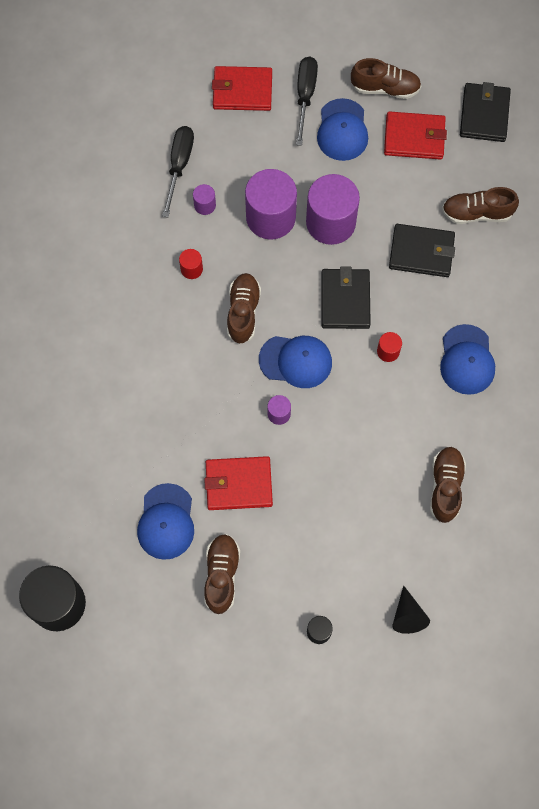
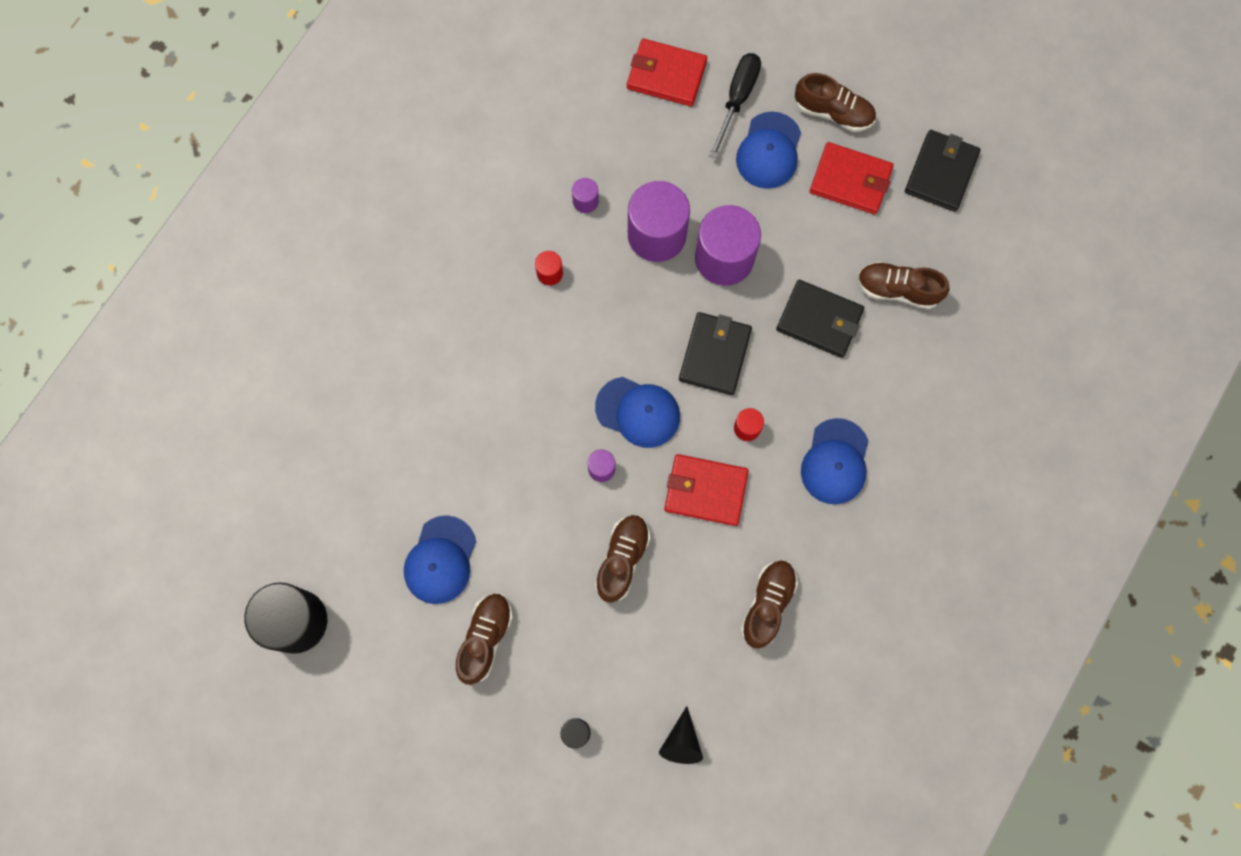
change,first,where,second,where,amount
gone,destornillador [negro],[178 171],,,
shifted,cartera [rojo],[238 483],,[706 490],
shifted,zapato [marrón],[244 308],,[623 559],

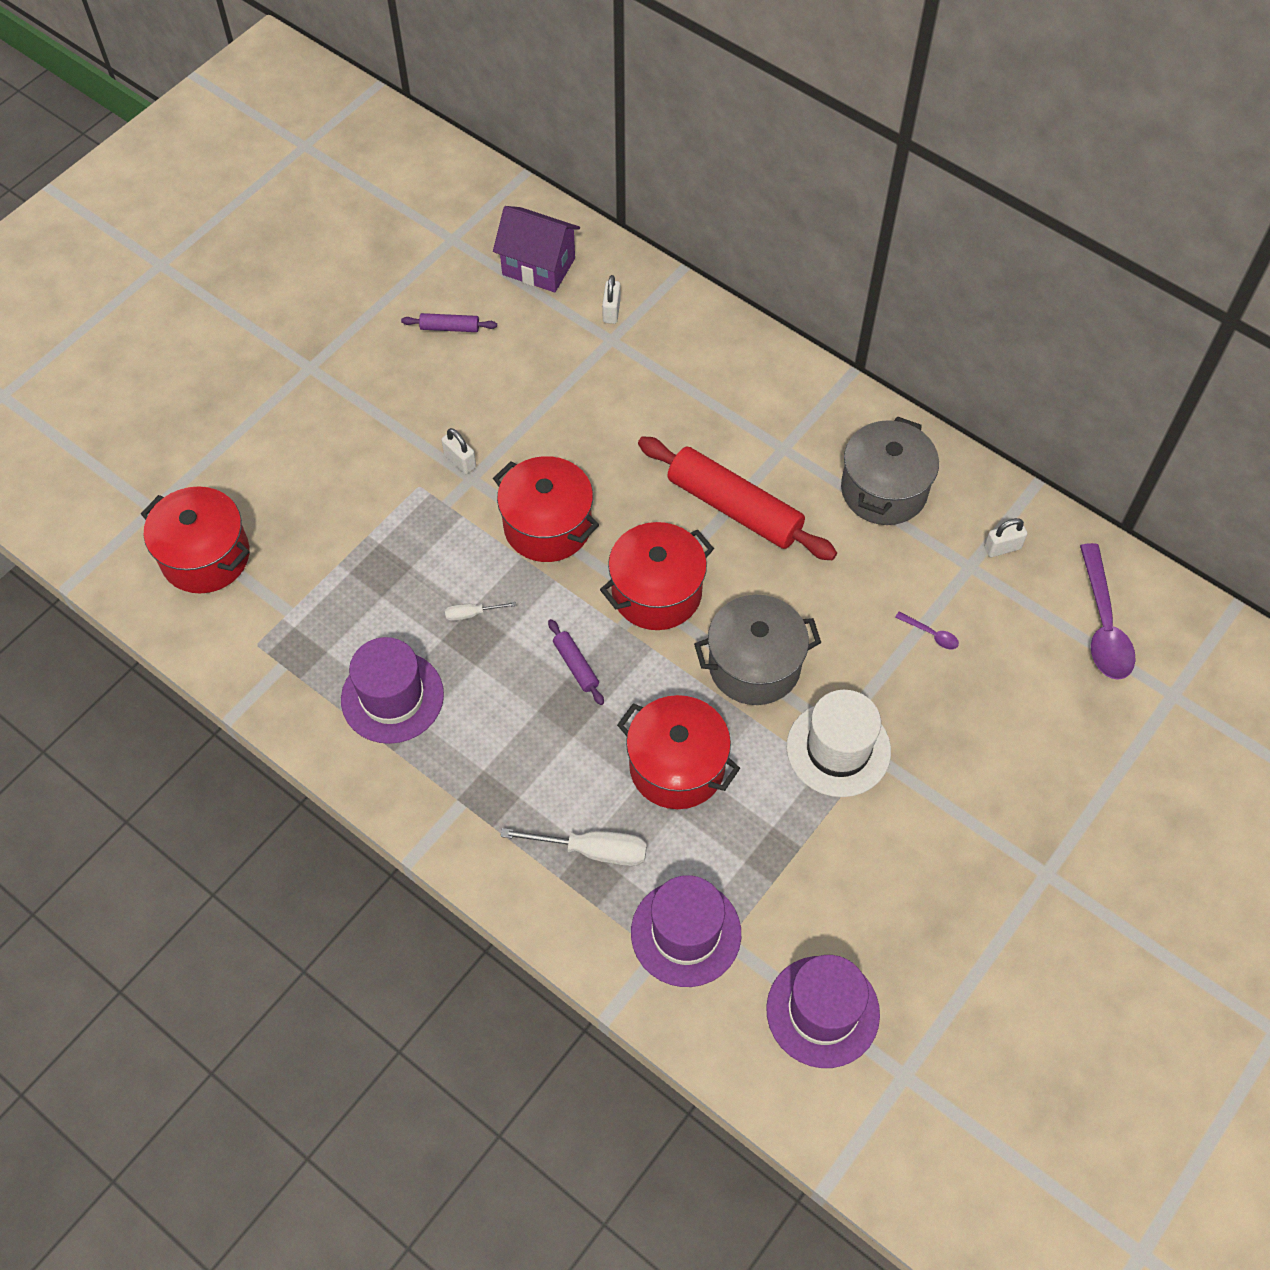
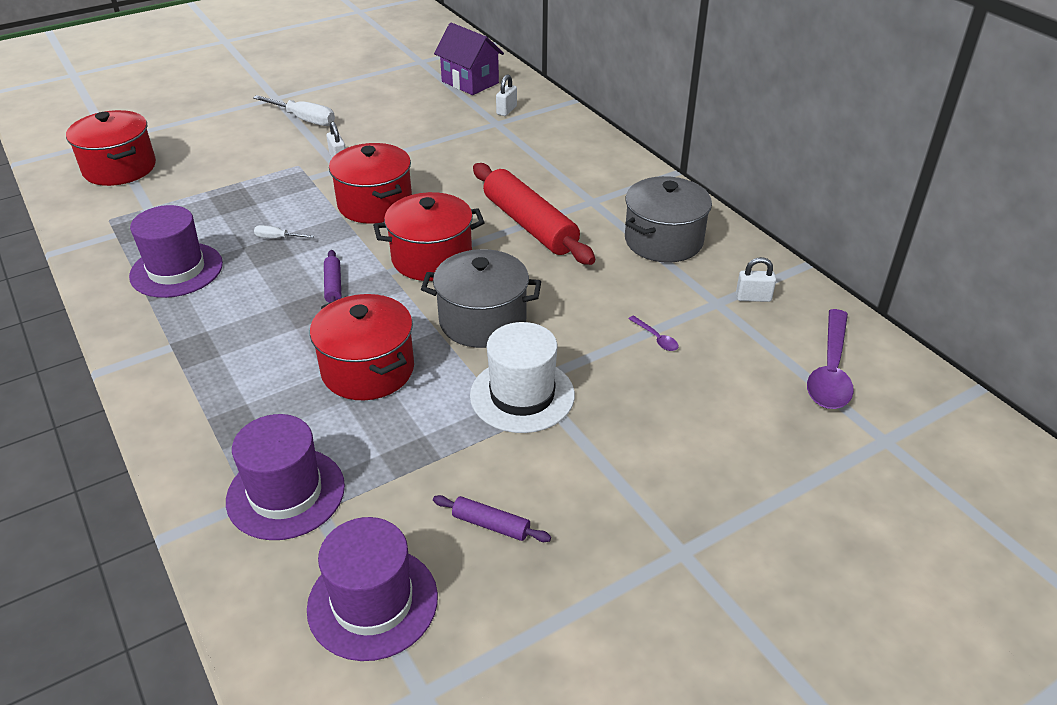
change,first,where,second,where,amount
shifted,rodillo [morado],[449 322],,[492 518],
shifted,destornillador [blanco],[574 847],,[294 110],

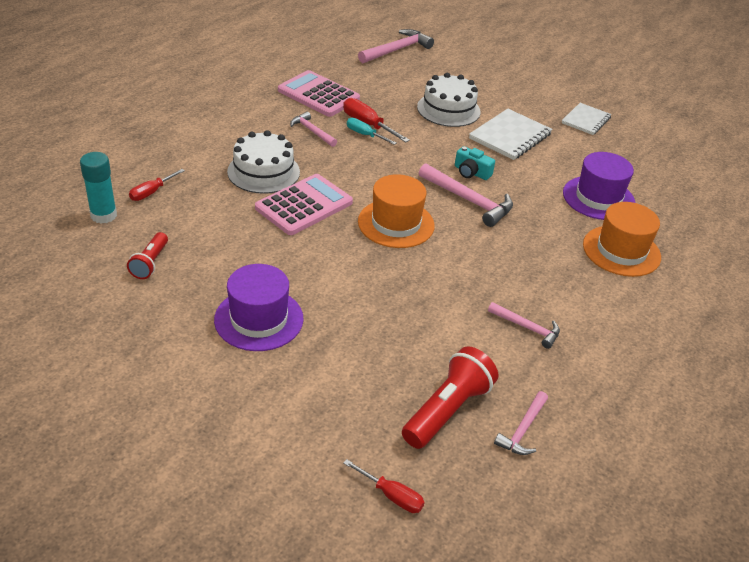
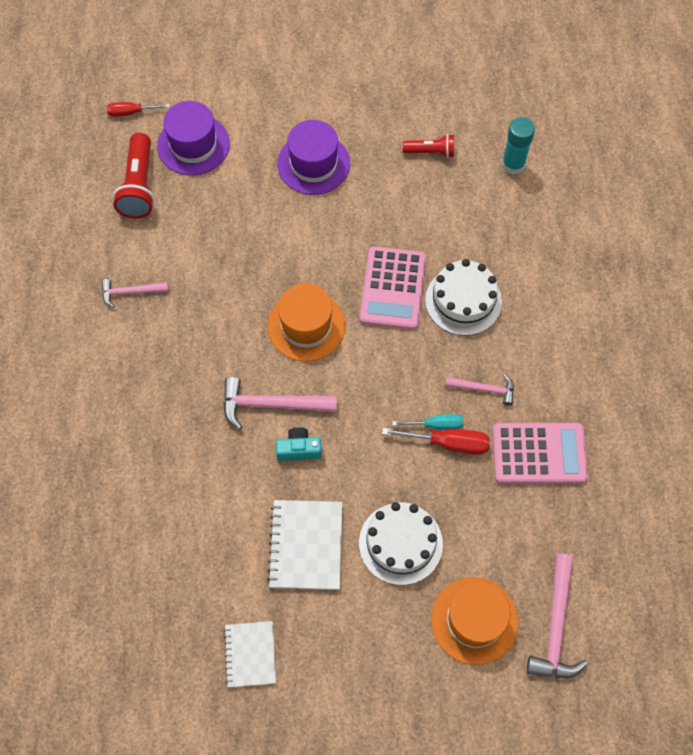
change,first,where,second,where,amount
gone,destornillador [rojo],[157 185],,,
gone,martillo [rosa],[521 423],,,
shifted,sombrero [morado],[599 186],,[193 138],
shifted,sombrero [naranja],[622 239],,[475 621],
rotated,lámpara de mano [rojo],[147 255],,[428 146],120 degrees clockwise

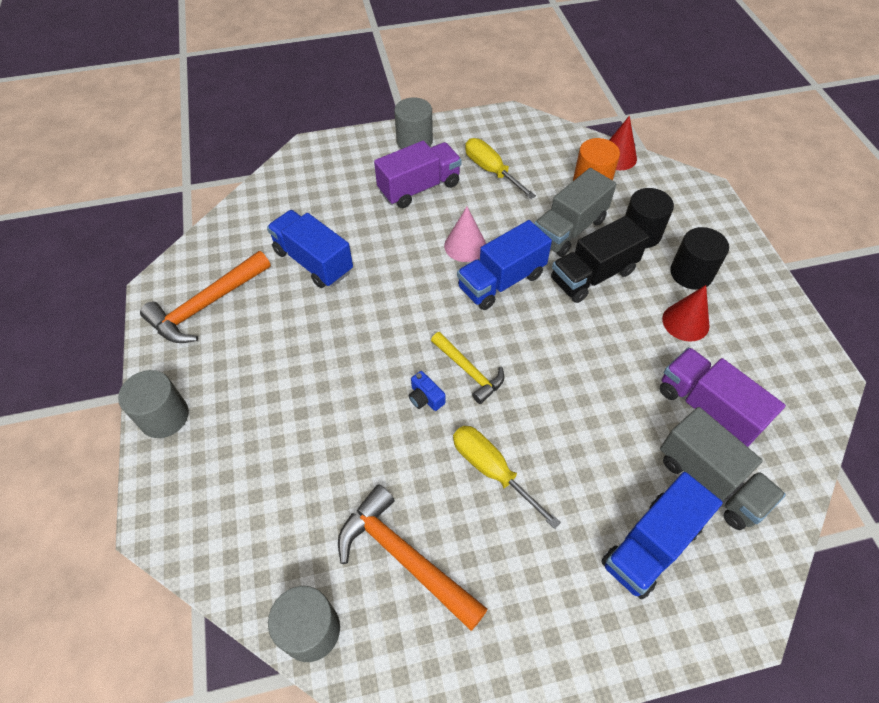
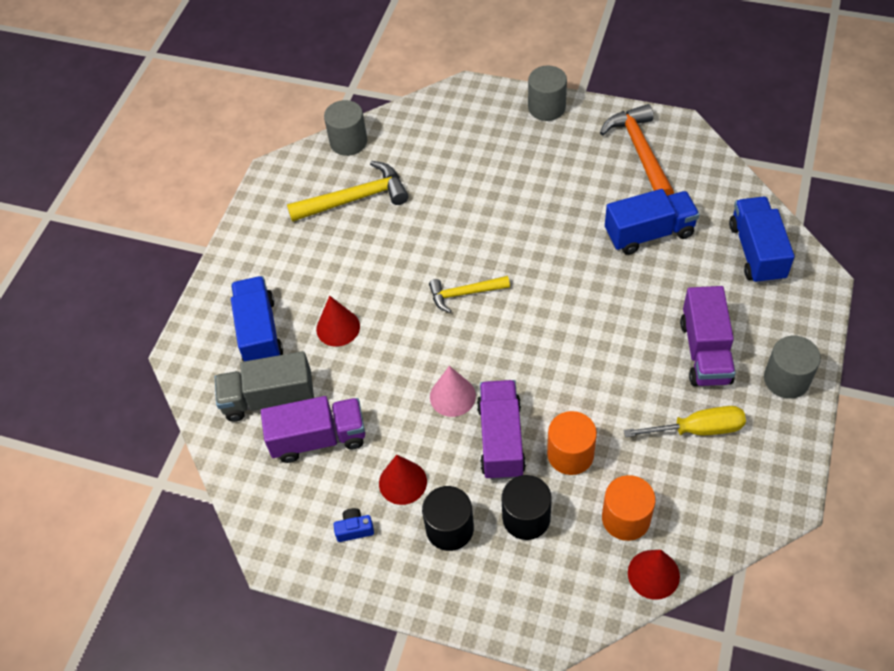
change,first,where,second,where,amount
gone,destornillador [amarillo],[507 477],,,
new,,,cono [rojo],[338 321],
shifted,cámara [azul],[427 391],,[353 525],
shifted,cono [rosa],[465 234],,[453 391],
shifted,camión [azul],[504 265],,[762 240],
swapped,camión [gris],[575 212],cilindro [naranja],[572 443],
repainted,martillo [naranja],[413 557],martillo [amarillo],[348 191],
repainted,camión [negro],[600 259],camión [morado],[501 430],

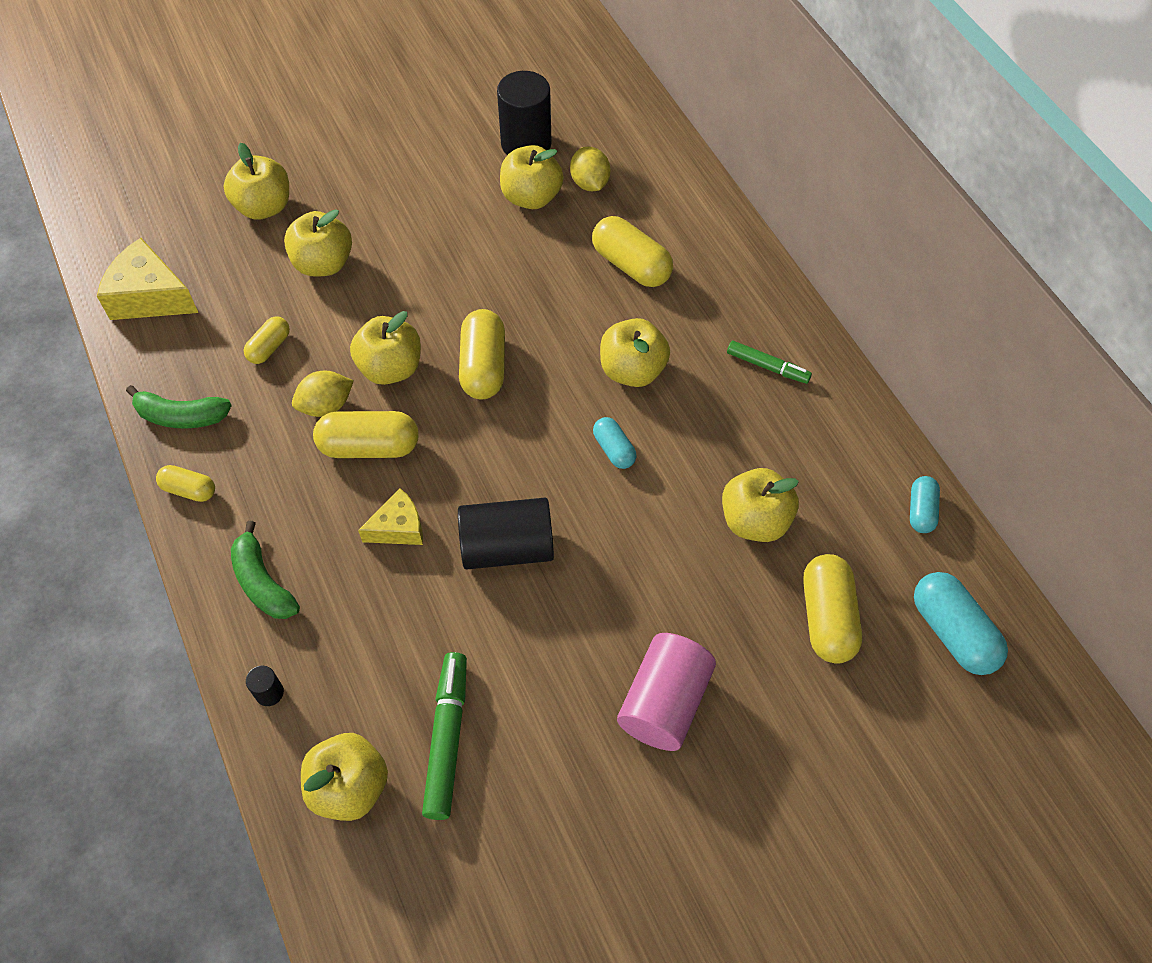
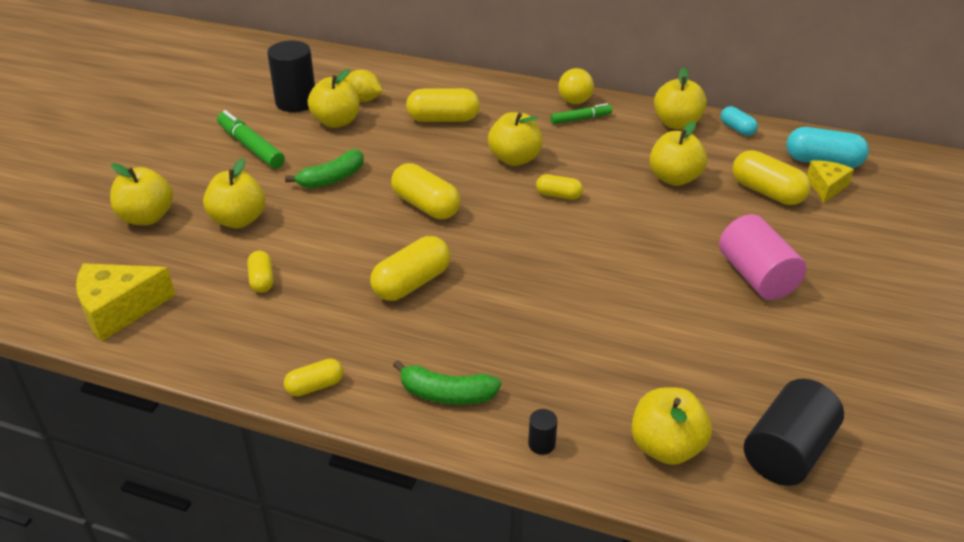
change,first,where,second,where,amount
gone,limón [amarillo],[323 394],,,
new,,,pelota [amarillo],[576 86],
shifted,plátano [verde],[179 406],,[324 169],
shifted,manzana [amarillo],[385 348],,[680 98],
shifted,queso [amarillo],[390 516],,[830 182],
shifted,rotulador [verde],[444 736],,[251 139],
shifted,cilindro [negro],[506 534],,[794 432],
repainted,cápsula [turquesa],[615 443],cápsula [amarillo],[559 187],

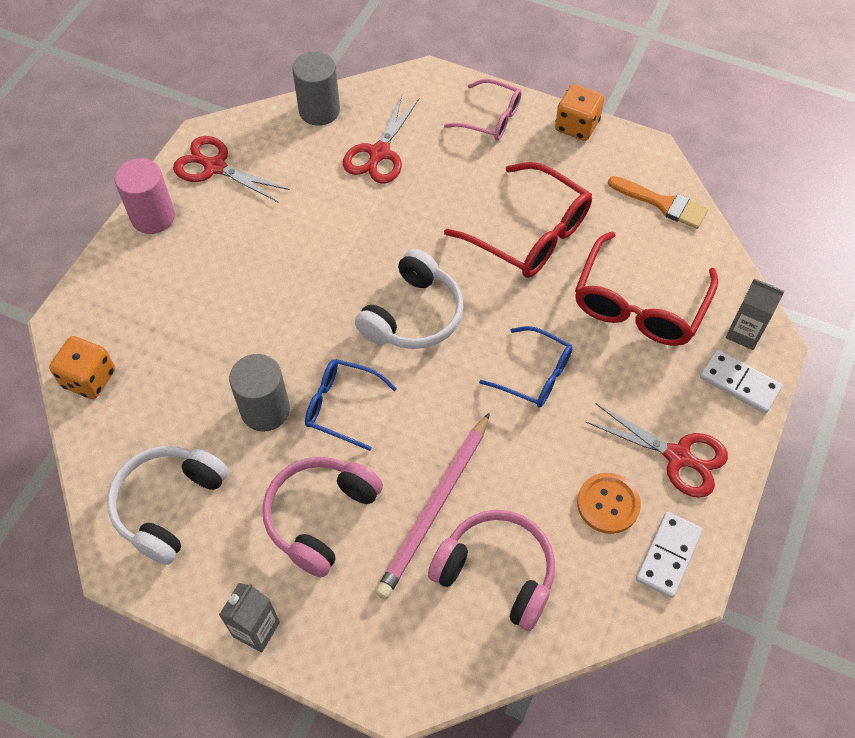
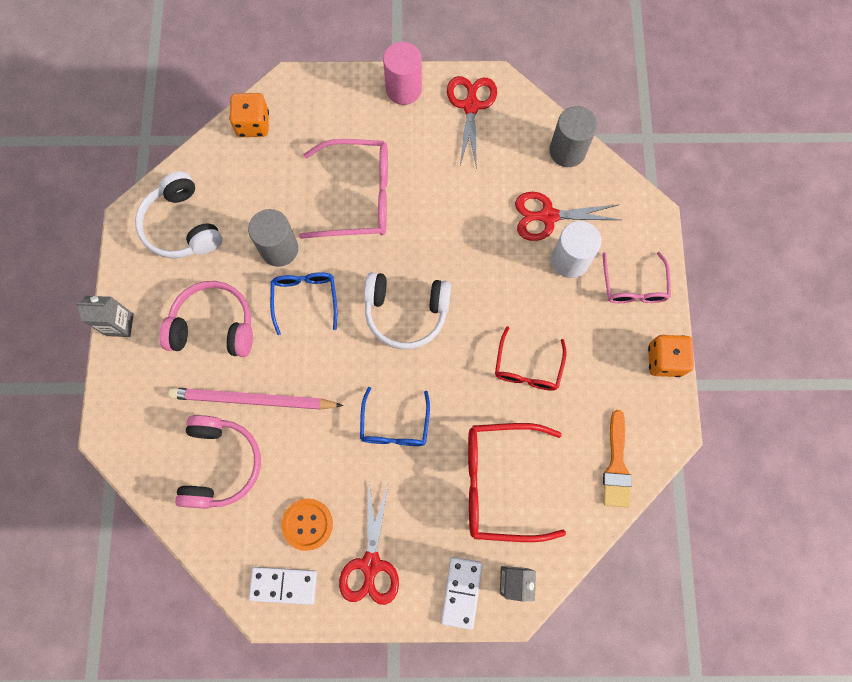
change,first,where,second,where,amount
new,,,gafas [rosa],[343 189],
new,,,cilindro [blanco],[576 249],
rotated,auriculares [blanco],[168 505],,[178 214],120 degrees counterclockwise
scaled,gafas [rojo],[518 220],,[530 358],x0.61

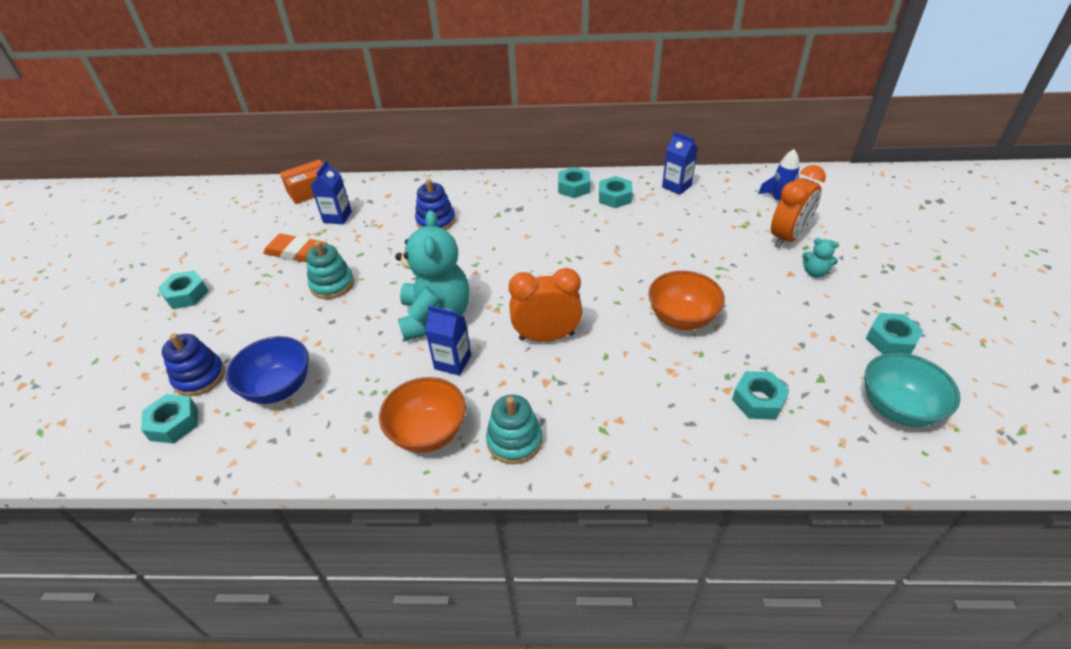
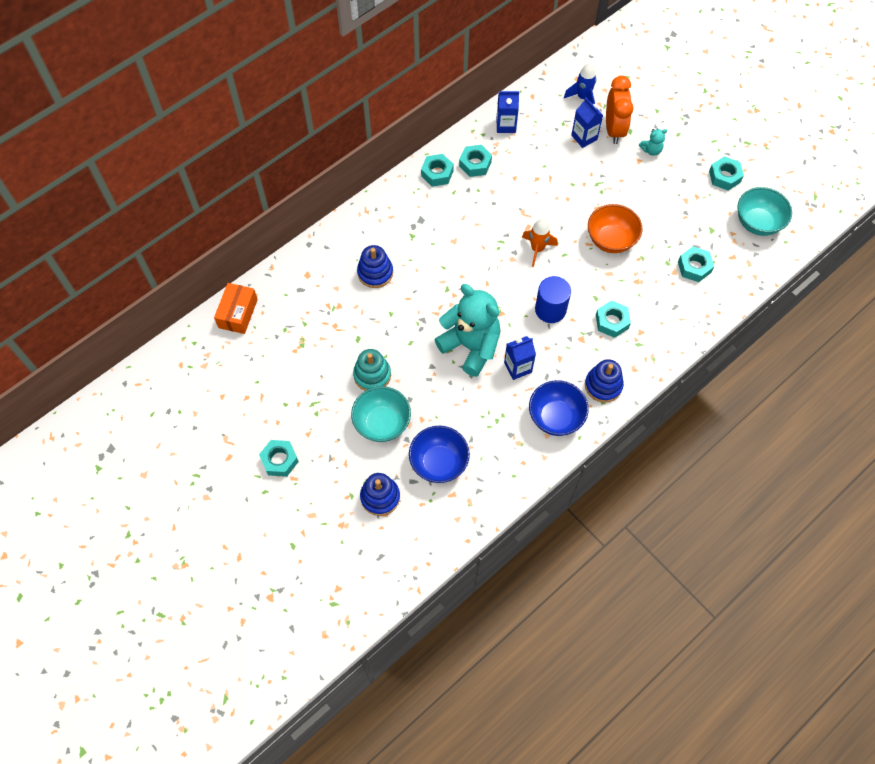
change,first,where,second,where,amount
gone,goma de borrar [naranja],[295 248],,,
new,,,cuenco [turquesa],[381 414],
new,,,cohete [naranja],[540 243],
shifted,tuerca [turquesa],[169 419],,[613 319],
shifted,cartón de leche [azul],[331 192],,[587 123],
swapped,despertador [naranja],[545 305],cilindro [azul],[553 299],
repainted,cuenco [naranja],[422 415],cuenco [azul],[559 408],
repainted,juguete apilable [turquesa],[514 429],juguete apilable [azul],[604 381],

